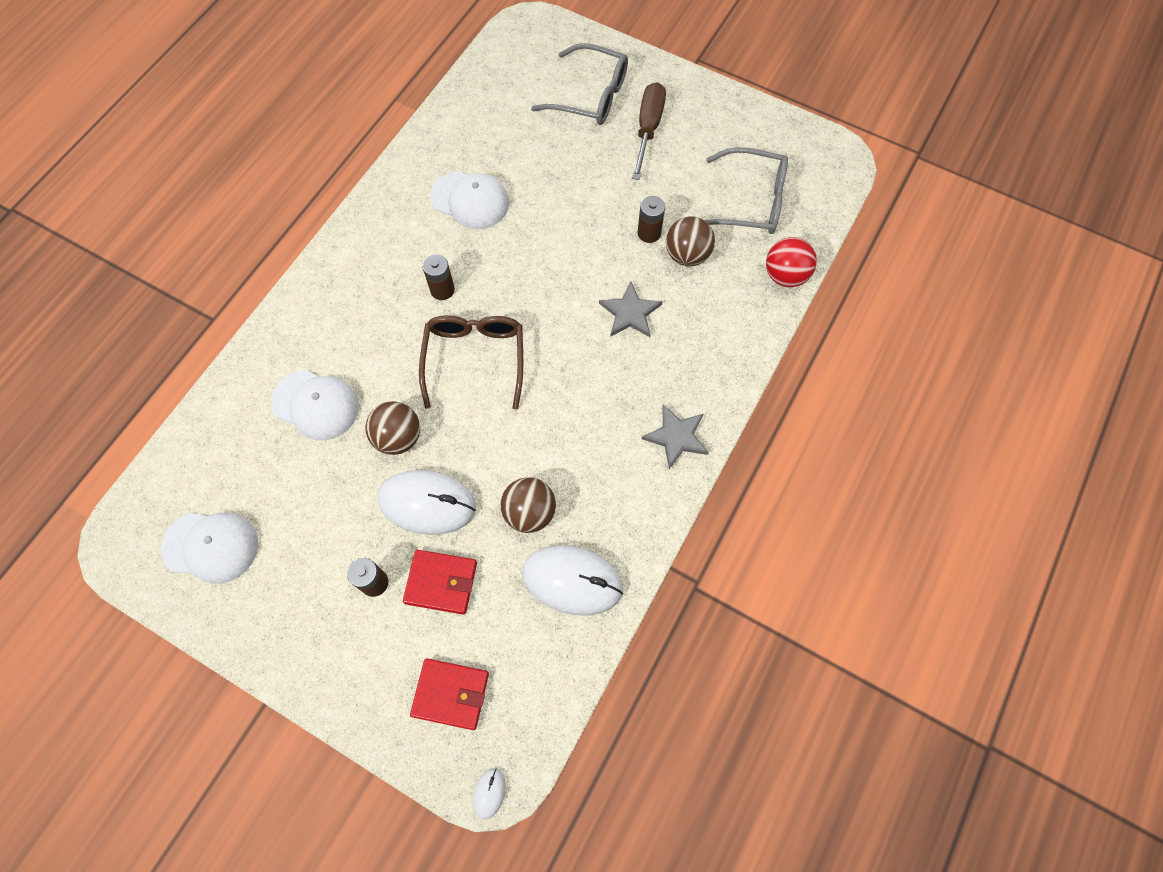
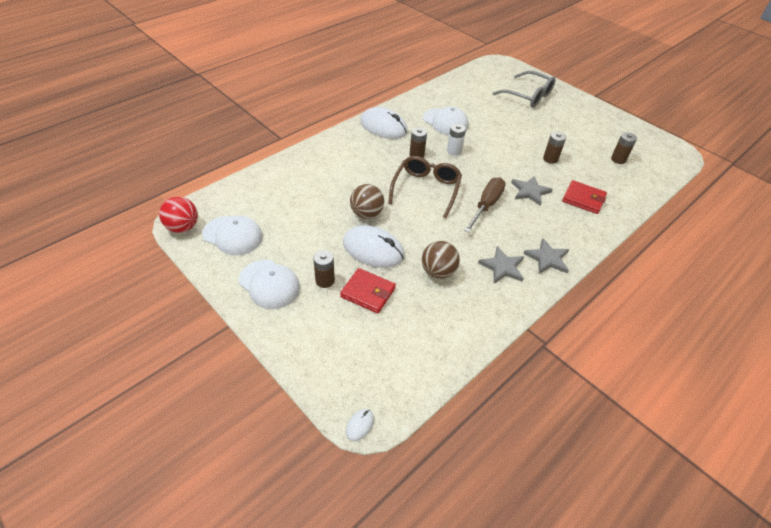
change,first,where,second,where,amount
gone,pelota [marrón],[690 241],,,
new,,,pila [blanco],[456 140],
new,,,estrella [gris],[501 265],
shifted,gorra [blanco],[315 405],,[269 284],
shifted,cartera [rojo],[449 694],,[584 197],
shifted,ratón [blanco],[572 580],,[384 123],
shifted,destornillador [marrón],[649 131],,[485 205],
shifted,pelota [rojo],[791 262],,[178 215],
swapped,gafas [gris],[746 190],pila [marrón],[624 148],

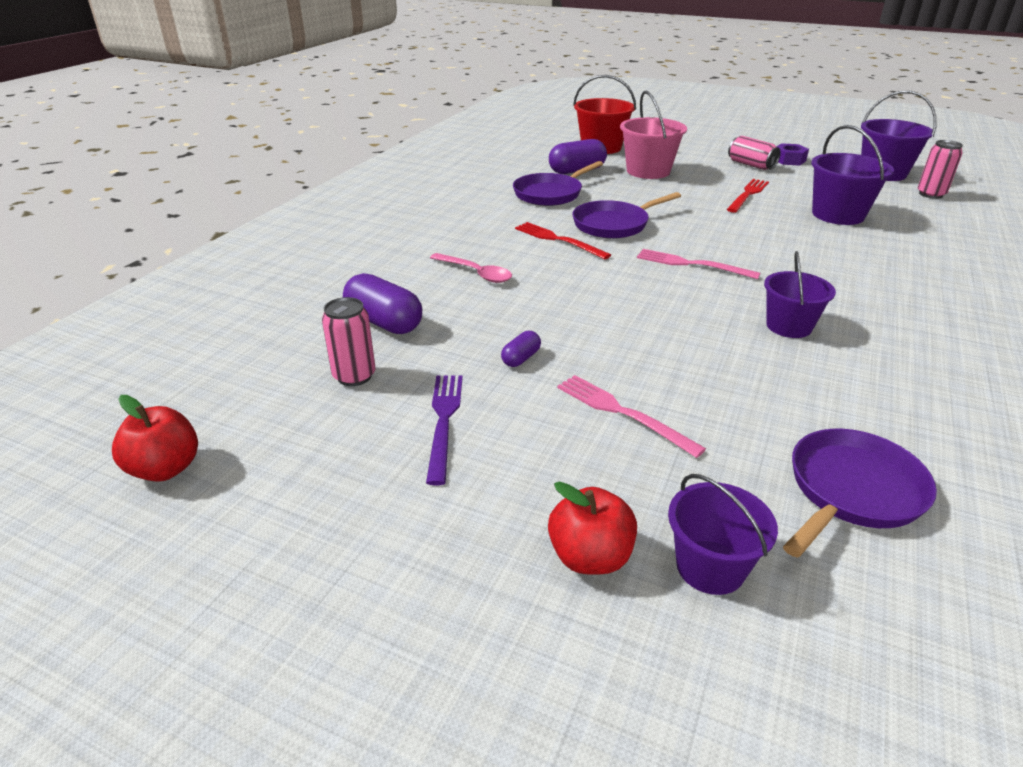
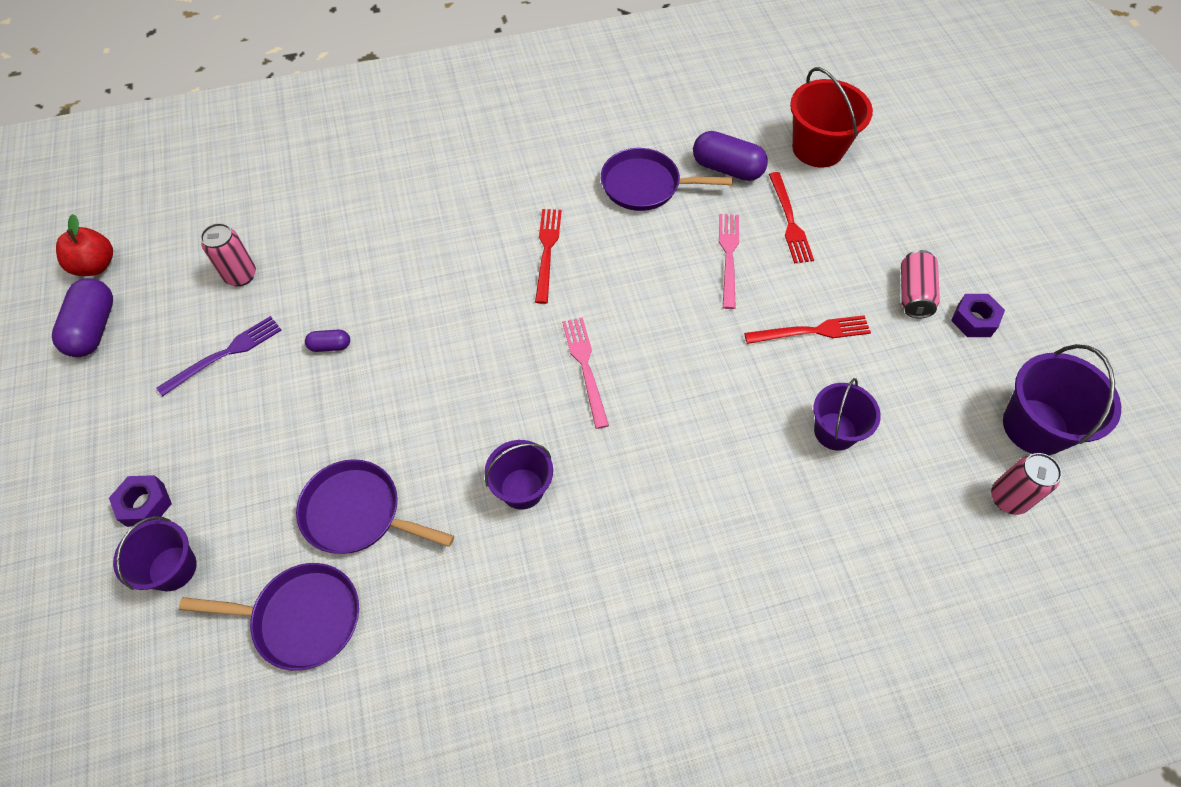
change,first,where,second,where,amount
gone,cuchara [rosa],[471 268],,,
shifted,cápsula [morado],[382 303],,[82 317],
shifted,tenedor [rosa],[631 416],,[729 261],
shifted,sartén [morado],[626 215],,[375 506],
swapped,manzana [rojo],[592 528],tuerca [morado],[140 501],
swapped,balde [rosa],[653 135],tenedor [rojo],[791 217],
scaled,balde [morado],[852 175],,[847 414],x0.67

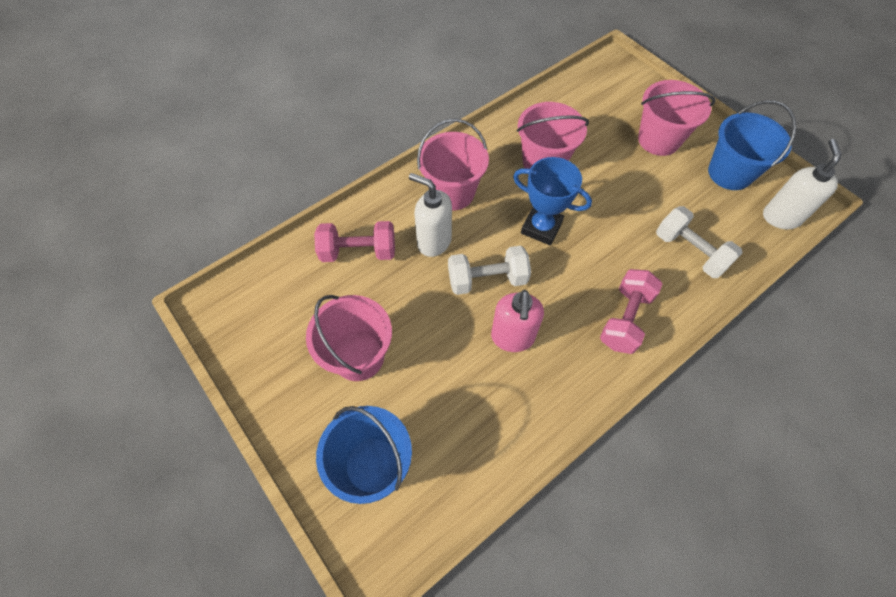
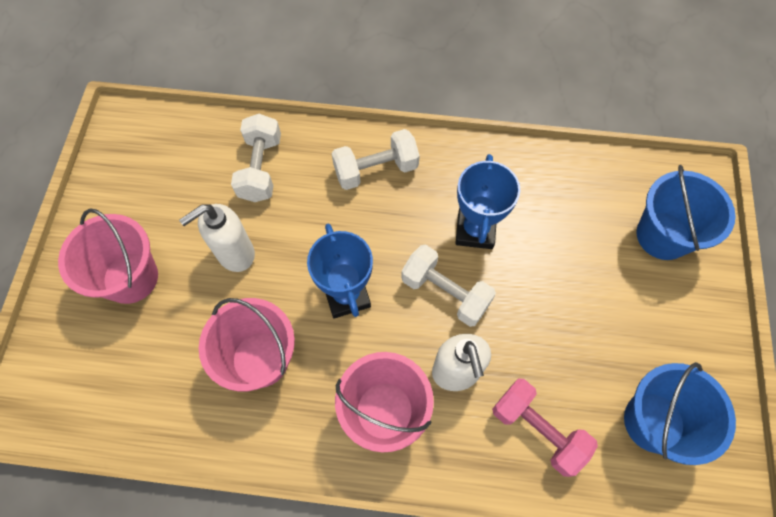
change,first,where,second,where,amount
gone,balde [rosa],[349 338],,,
shifted,balde [azul],[752 145],,[680 413],
shifted,dispensador de jabón [blanco],[802 184],,[217 238],
swapped,dispensador de jabón [rosa],[517 321],trofeo [azul],[487 201],
repainted,mancuerna [rosa],[631 311],mancuerna [blanco],[376 159],

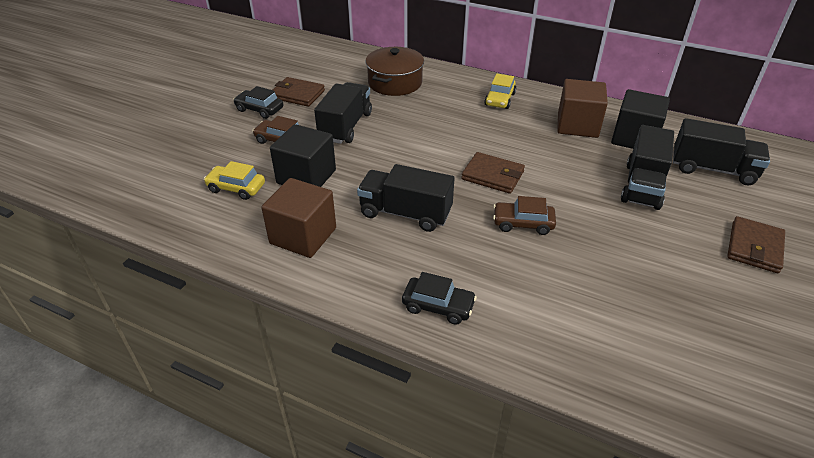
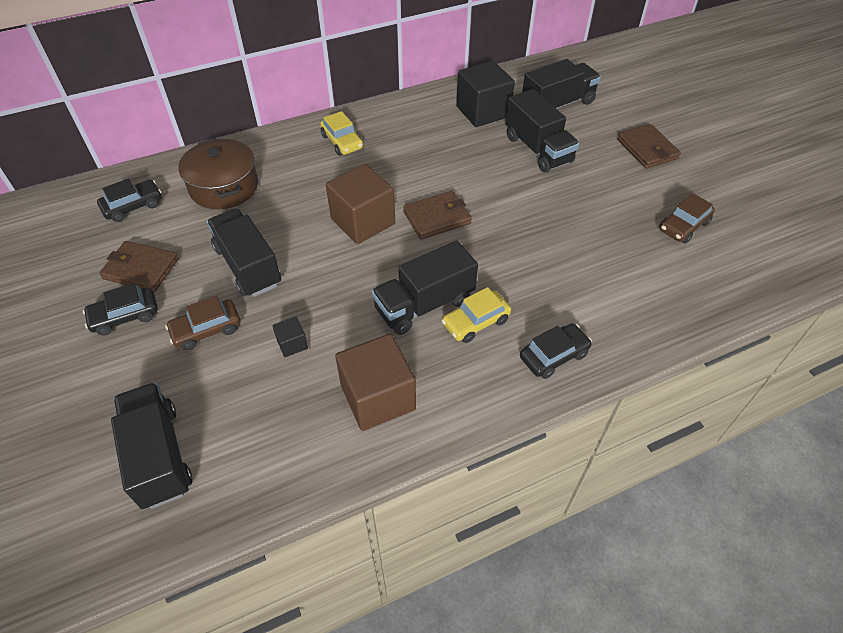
change,first,where,second,where,amount
new,,,coche [negro],[129 200],
new,,,camión [negro],[151 445],
shifted,coche [amarillo],[234 180],,[476 315],
shifted,coche [marrón],[524 215],,[687 218],
shifted,cubo [marrón],[582 108],,[360 204],
rotated,cartera [marrón],[299 92],,[139 266],45 degrees clockwise
scaled,cubo [negro],[303 155],,[290 337],x0.45

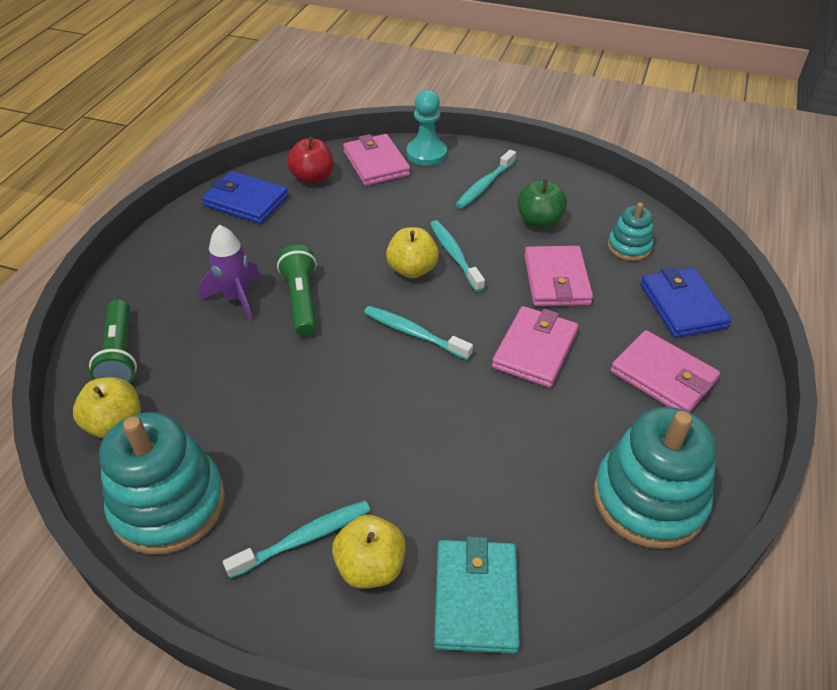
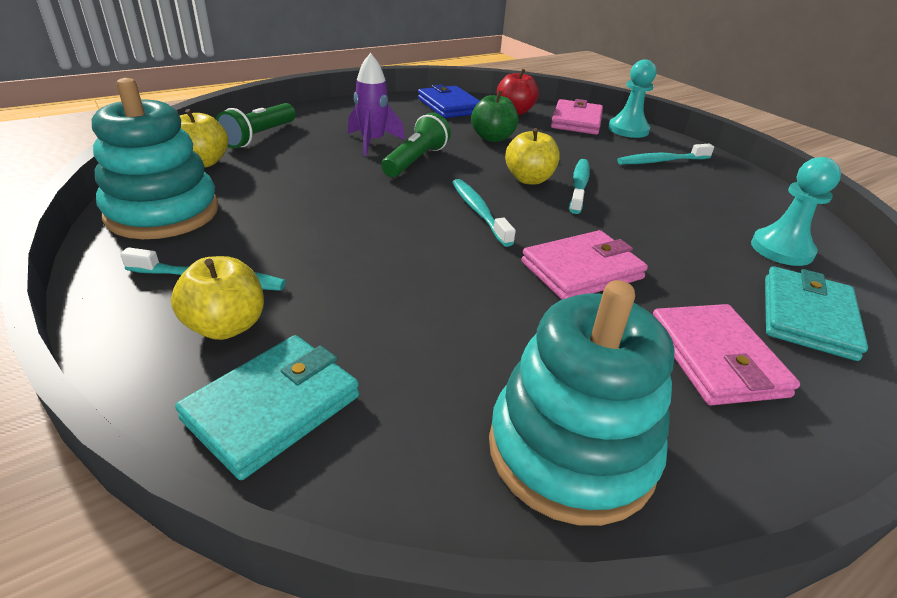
change,first,where,second,where,amount
gone,cartera [rosa],[558 276],,,
shifted,manzana [verde],[542 203],,[495 116],
swapped,juguete apilable [turquesa],[630 232],peón [turquesa],[796 211],
repainted,cartera [azul],[685 302],cartera [turquesa],[816 313],

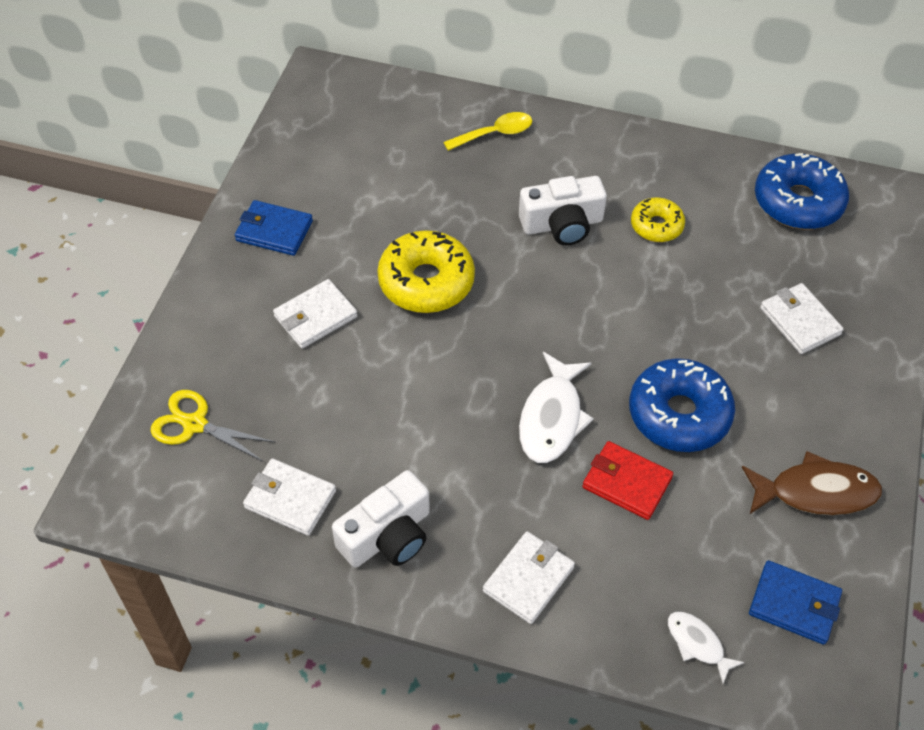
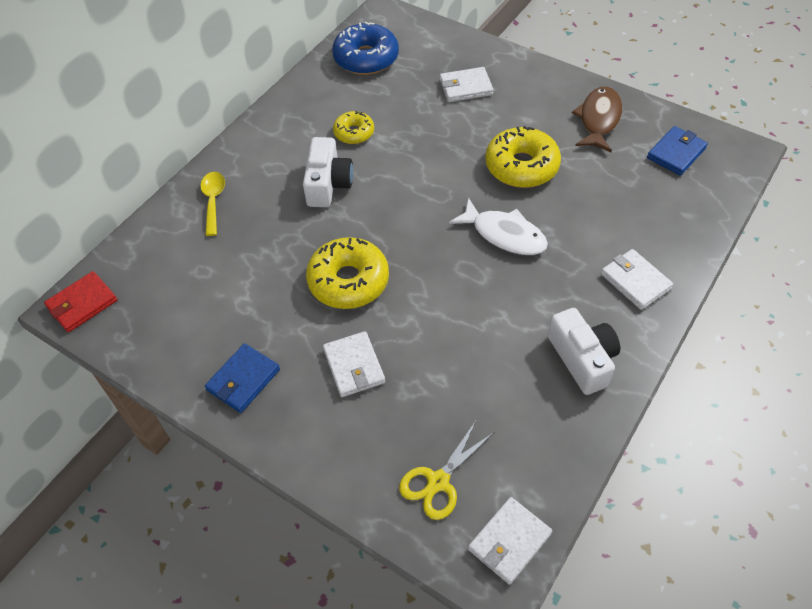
change,first,where,second,where,amount
gone,pez [blanco],[706 648],,,
shifted,cartera [blanco],[289 497],,[510 541],
shifted,cartera [rojo],[627 480],,[80 301],
repainted,rosquilla [azul],[682 405],rosquilla [amarillo],[523 157],

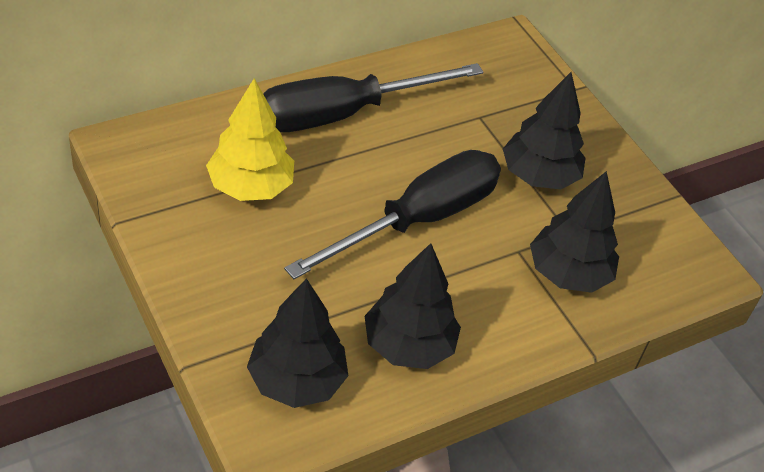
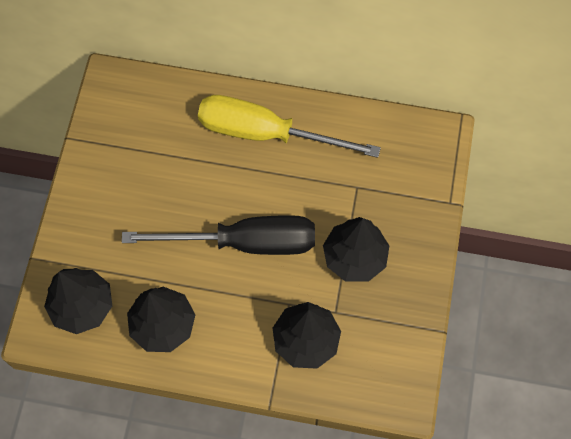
change,first,where,second,where,amount
gone,árbol [amarillo],[250 139],,,
repainted,destornillador [negro],[373 97],destornillador [amarillo],[289 126],

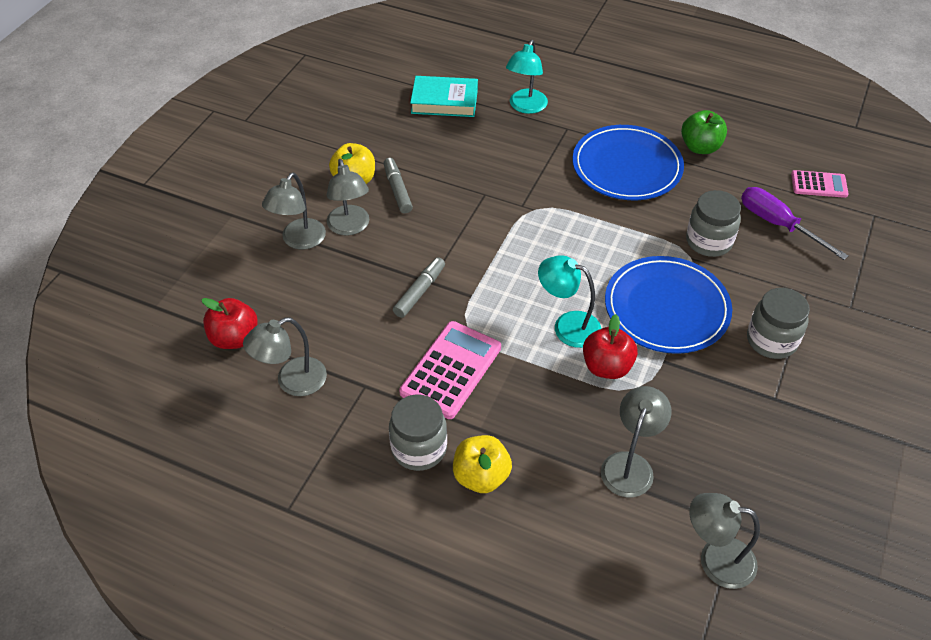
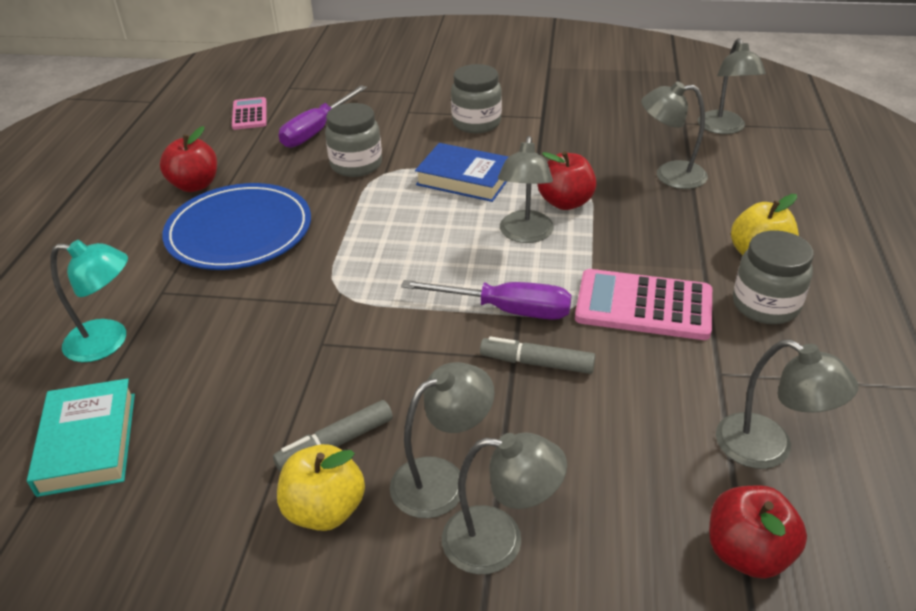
change,first,where,second,where,amount
new,,,destornillador [morado],[486 300],
swapped,plato [azul],[668 305],libro [azul],[461 172],
repainted,lámpara [turquesa],[569 301],lámpara [gris],[526 189],
repainted,manzana [verde],[704 132],manzana [rojo],[188 159],

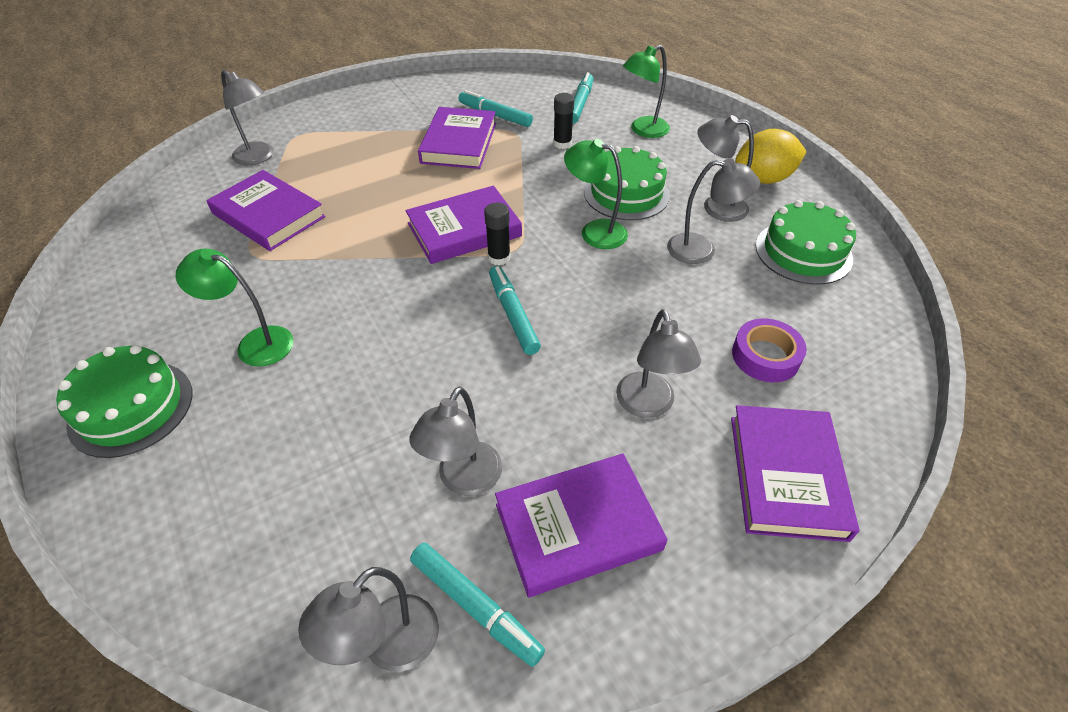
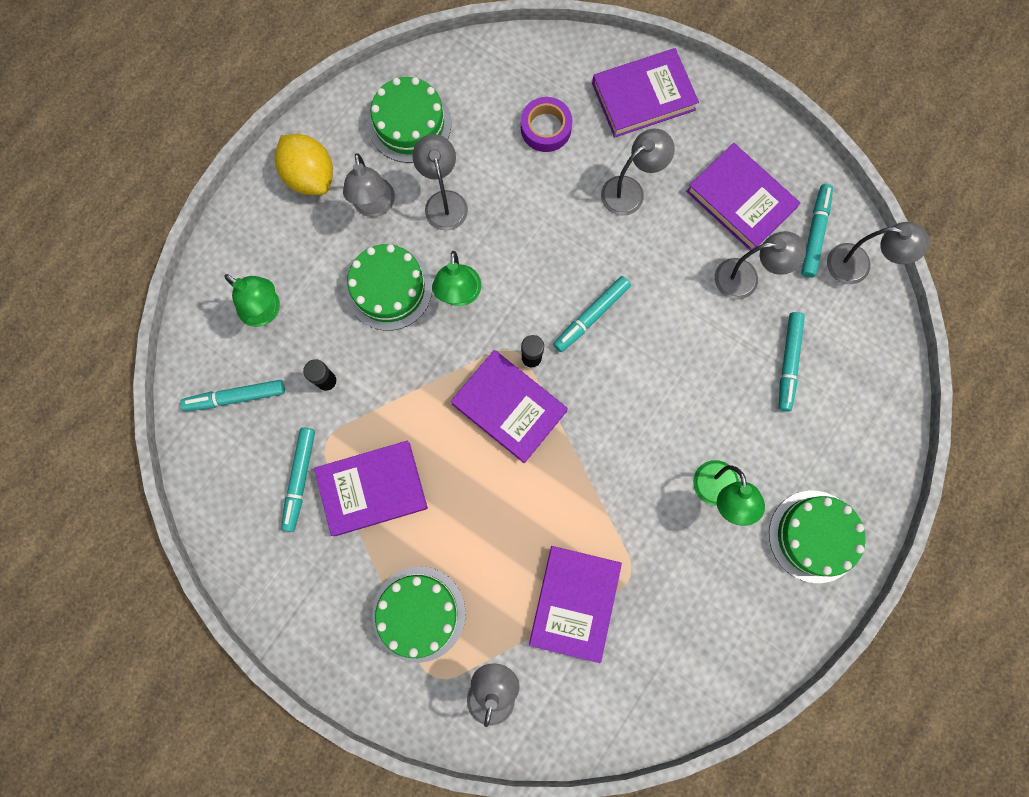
change,first,where,second,where,amount
new,,,tarta [verde],[419 614],
new,,,rotulador [turquesa],[792 361],

